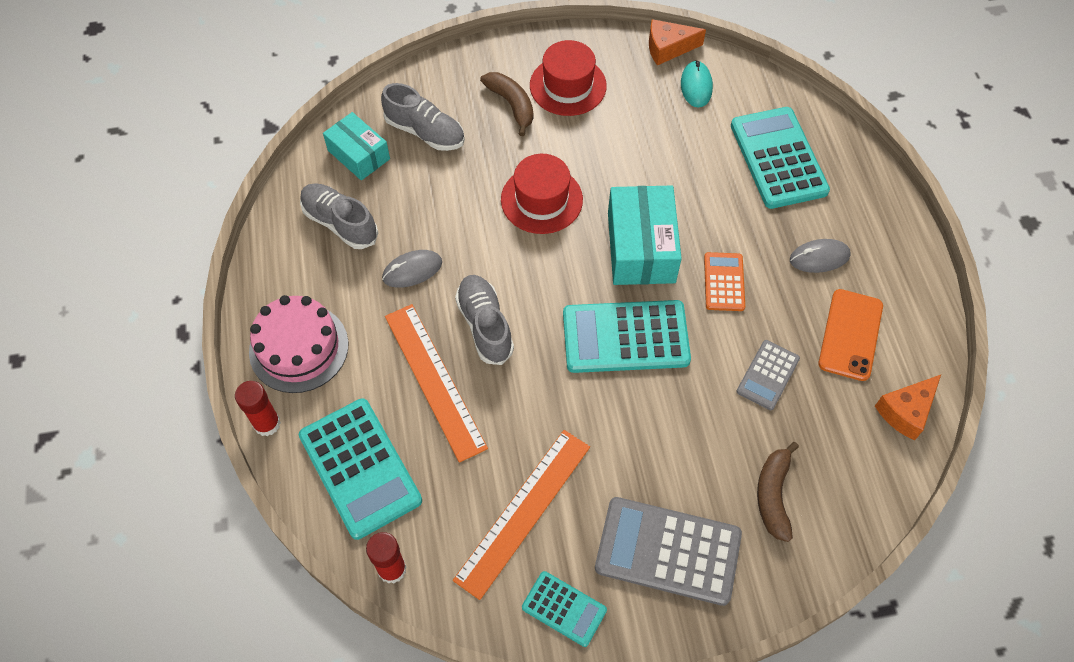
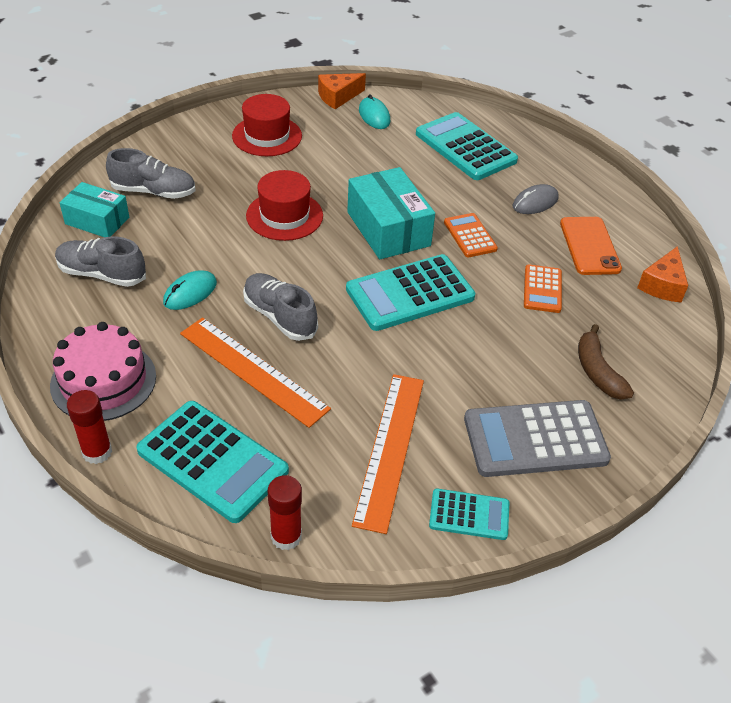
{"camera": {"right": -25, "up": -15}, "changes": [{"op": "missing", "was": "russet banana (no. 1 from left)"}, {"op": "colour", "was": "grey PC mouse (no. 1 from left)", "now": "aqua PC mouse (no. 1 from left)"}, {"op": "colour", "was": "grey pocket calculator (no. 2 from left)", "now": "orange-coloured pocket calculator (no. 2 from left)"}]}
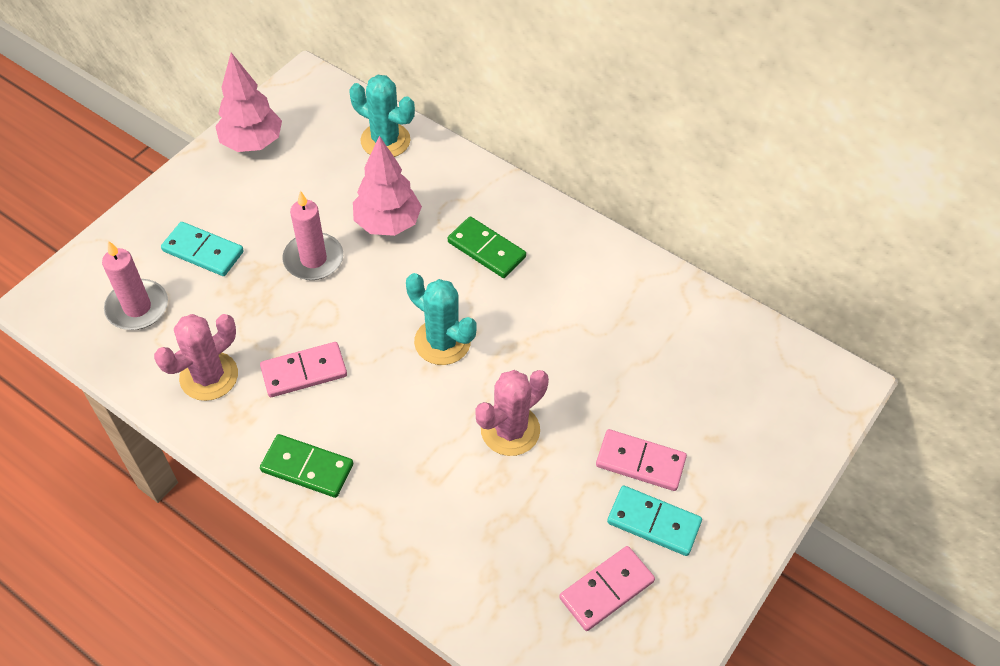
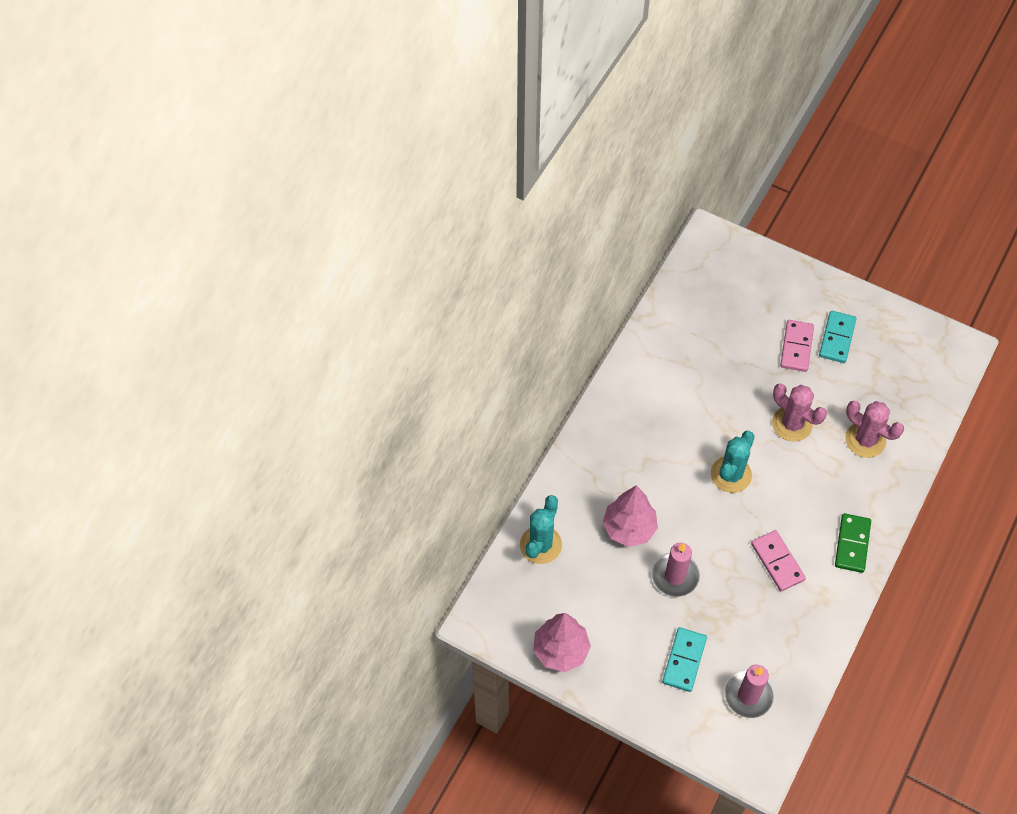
{"camera": {"right": -95, "up": 5}, "changes": [{"op": "missing", "was": "leaf-green domino tile (no. 2 from left)"}, {"op": "relocated", "was": "rosy prickly plant (no. 1 from left in the first image)", "now": "rosy prickly plant (no. 2 from left)"}, {"op": "missing", "was": "rosy domino tile (no. 2 from left)"}]}
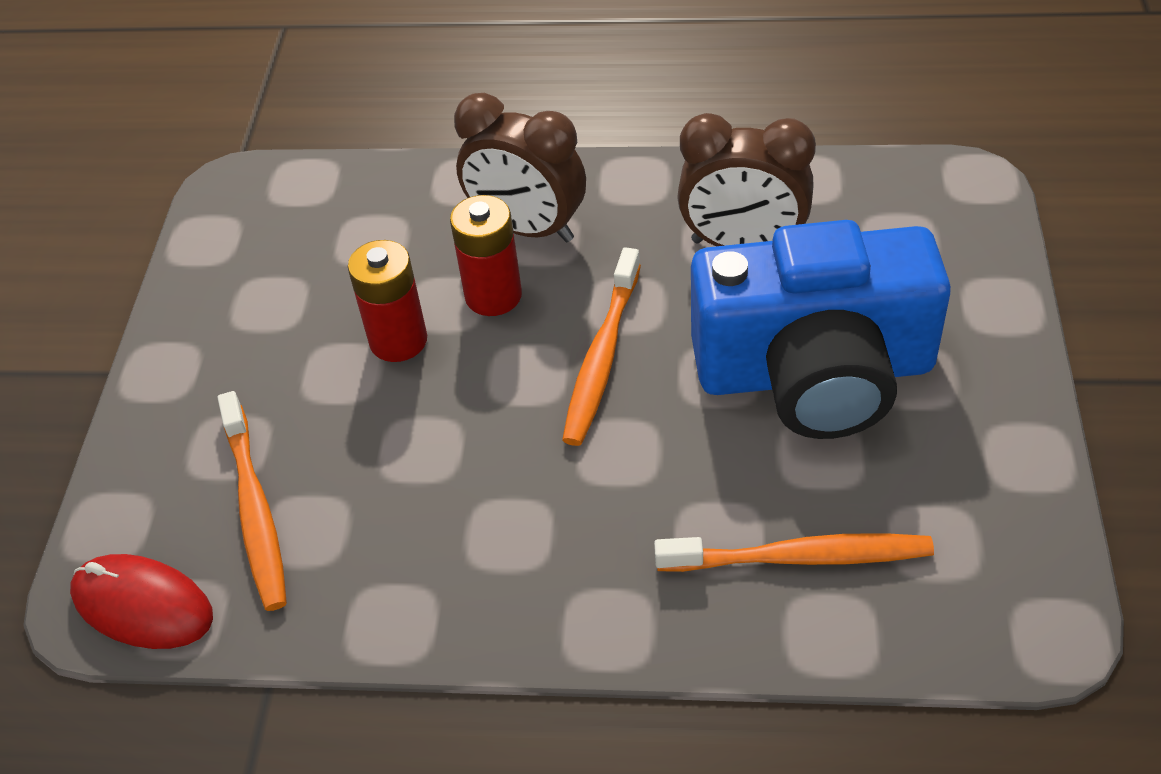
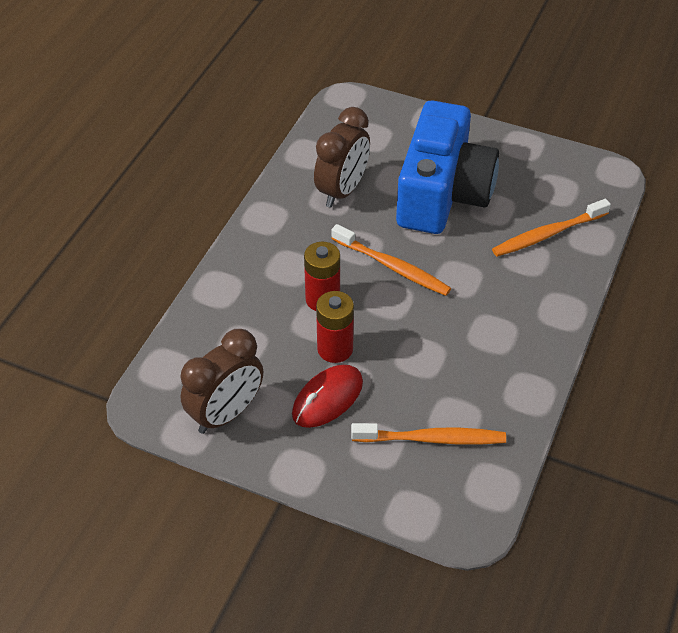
{"camera": {"right": -75, "up": 0}, "changes": [{"op": "relocated", "was": "russet bedside clock (no. 1 from left)"}, {"op": "spun", "was": "orange-coloured toothbrush (no. 3 from left)", "clockwise": -135}, {"op": "relocated", "was": "crimson PC mouse"}]}
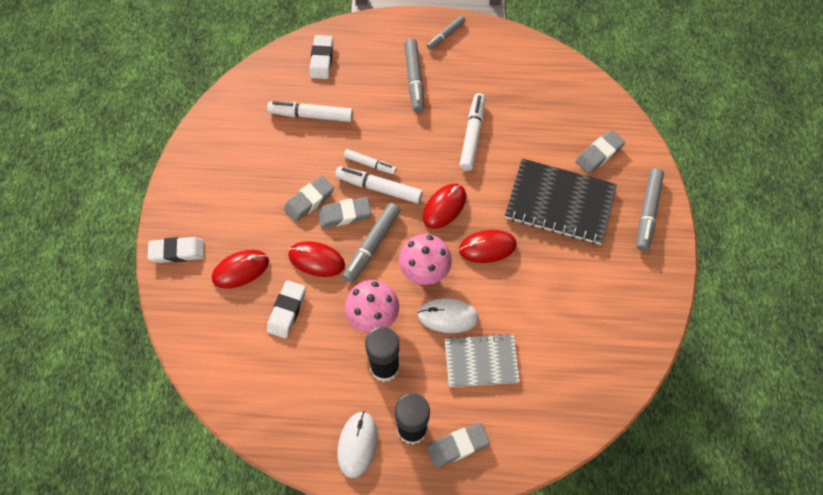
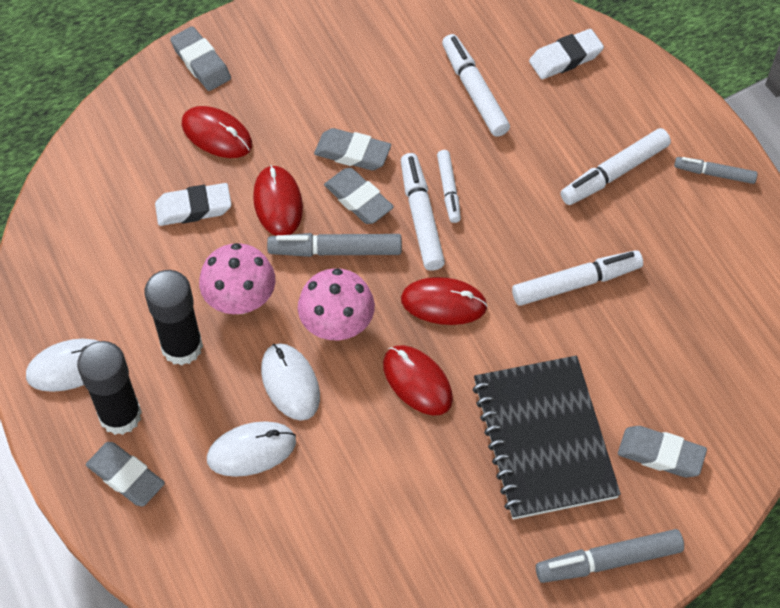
{"camera": {"right": 60, "up": -5}, "changes": [{"op": "colour", "was": "grey marker pen (no. 2 from left)", "now": "pure white marker pen (no. 5 from left)"}, {"op": "colour", "was": "pure white eraser (no. 1 from left)", "now": "grey eraser (no. 2 from left)"}, {"op": "exchanged", "was": "grey notebook", "now": "pure white PC mouse (no. 2 from left)"}]}
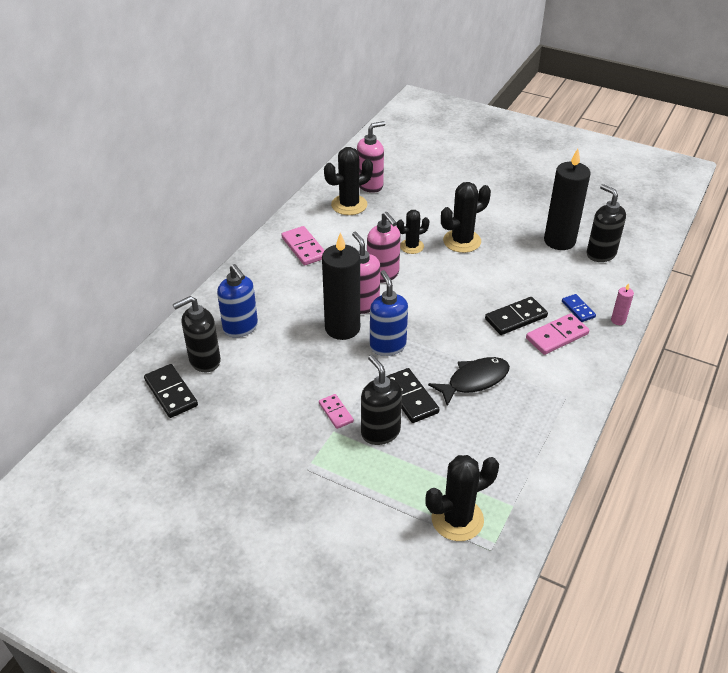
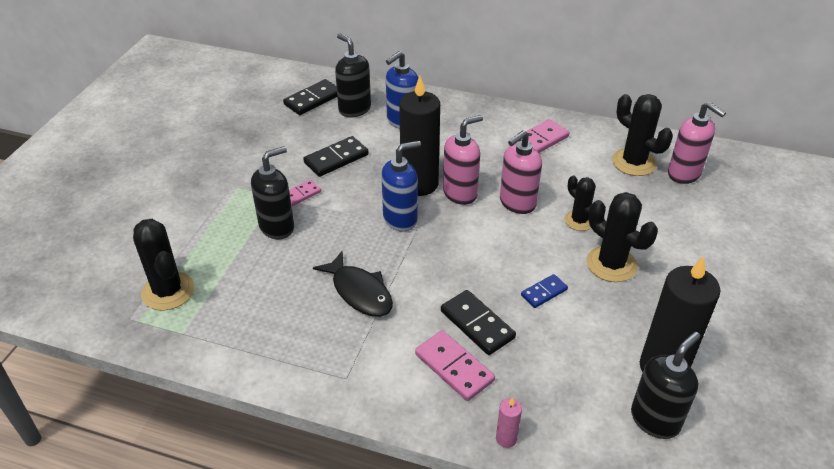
{"camera": {"right": 80, "up": 0}, "changes": [{"op": "relocated", "was": "cobalt domino tile"}, {"op": "relocated", "was": "ebony domino tile (no. 2 from left)"}]}
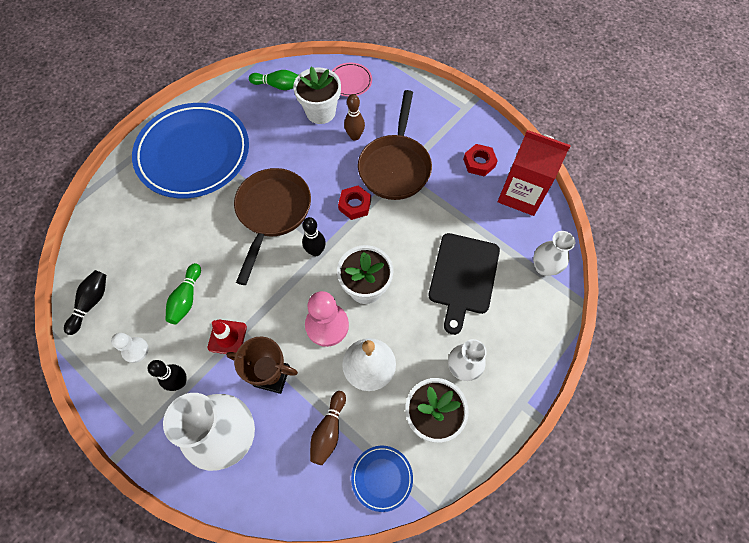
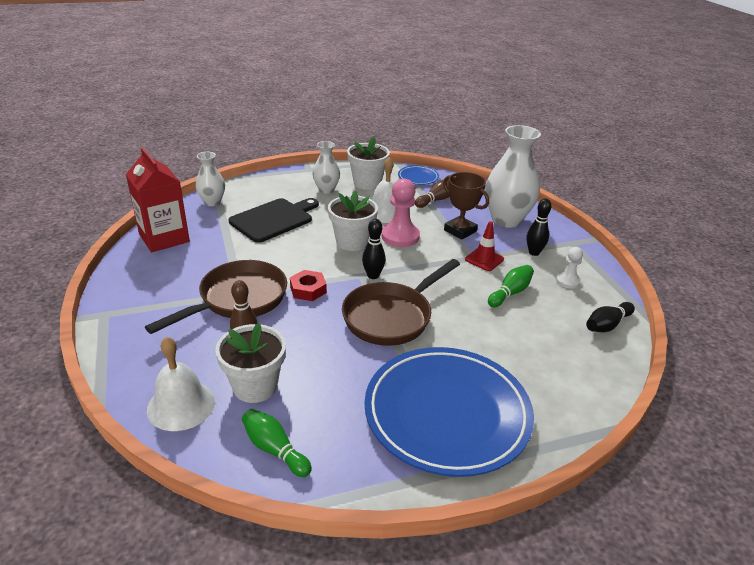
{"camera": {"right": -150, "up": -30}, "changes": [{"op": "exchanged", "was": "rosy flat dish", "now": "pure white school bell (no. 1 from left)"}, {"op": "missing", "was": "crimson hex nut (no. 2 from left)"}]}
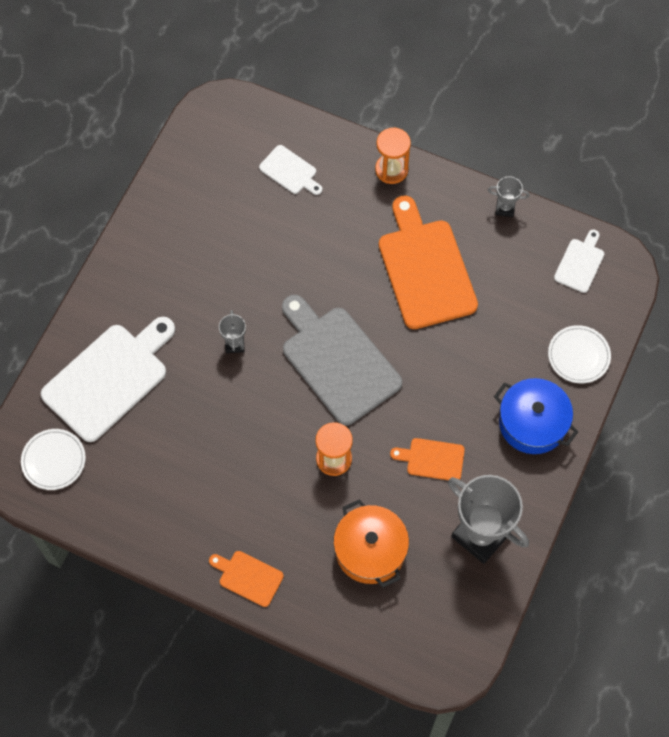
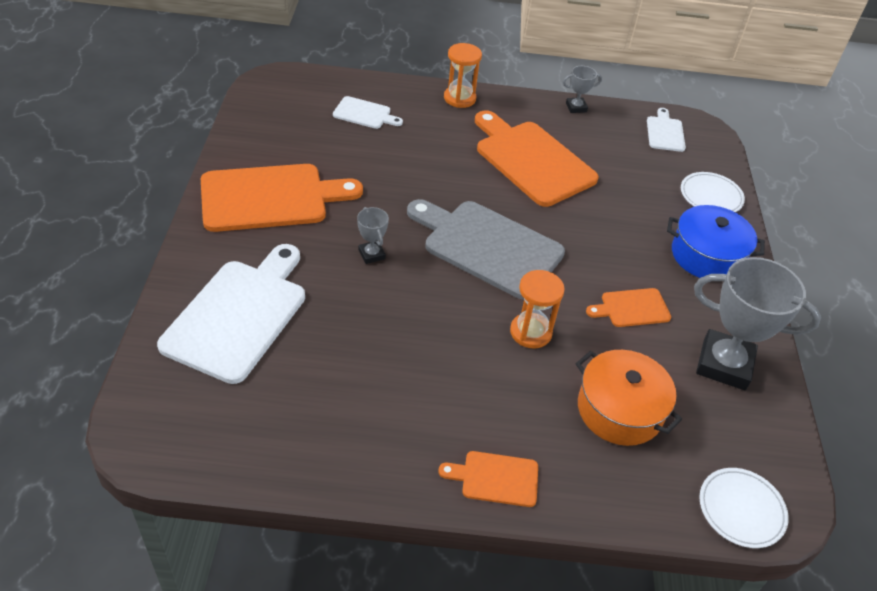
{"camera": {"right": -25, "up": -20}, "changes": [{"op": "relocated", "was": "pure white flat dish (no. 1 from left in the first image)", "now": "pure white flat dish (no. 2 from left)"}, {"op": "appeared", "now": "orange-coloured chopping board (no. 1 from left)"}]}
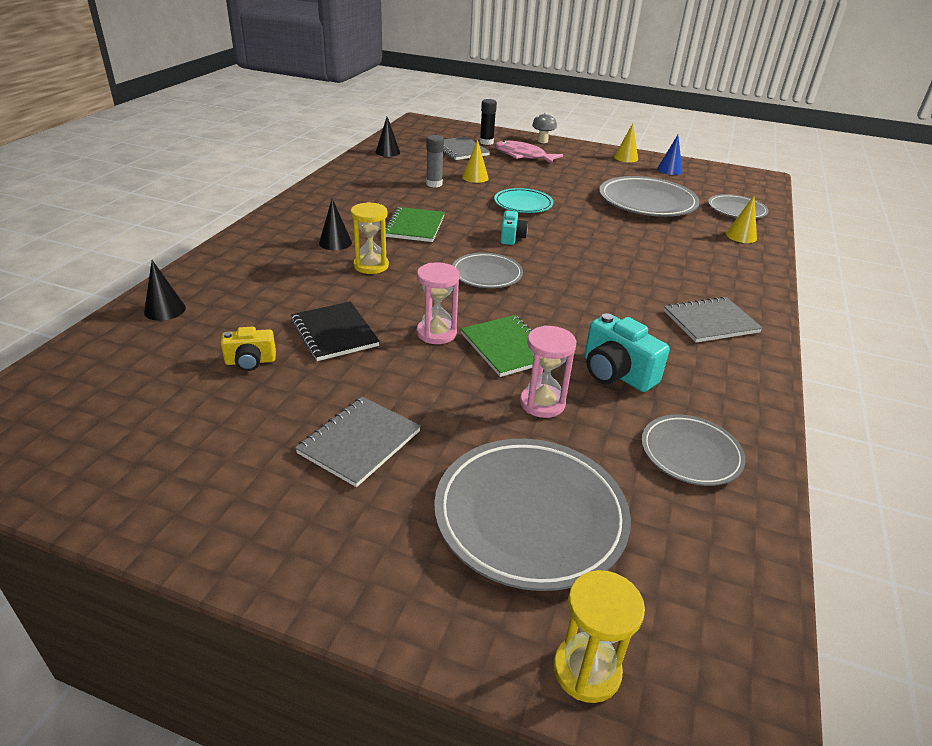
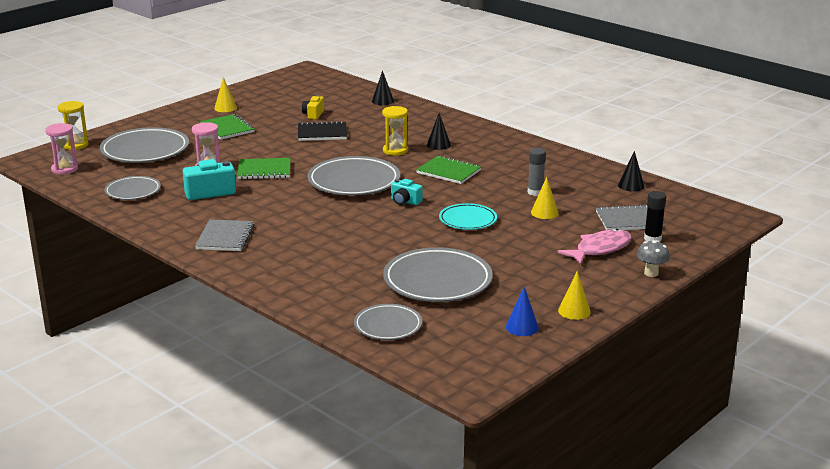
{"camera": {"right": 115, "up": -10}, "changes": [{"op": "relocated", "was": "golden cone (no. 3 from left in the first image)", "now": "golden cone (no. 1 from left)"}, {"op": "size", "was": "grey flat dish (no. 1 from left in the first image)", "ratio": 1.71}, {"op": "relocated", "was": "rosy sand timer (no. 1 from left)"}, {"op": "colour", "was": "grey notebook (no. 1 from left)", "now": "leaf-green notebook (no. 1 from left)"}]}
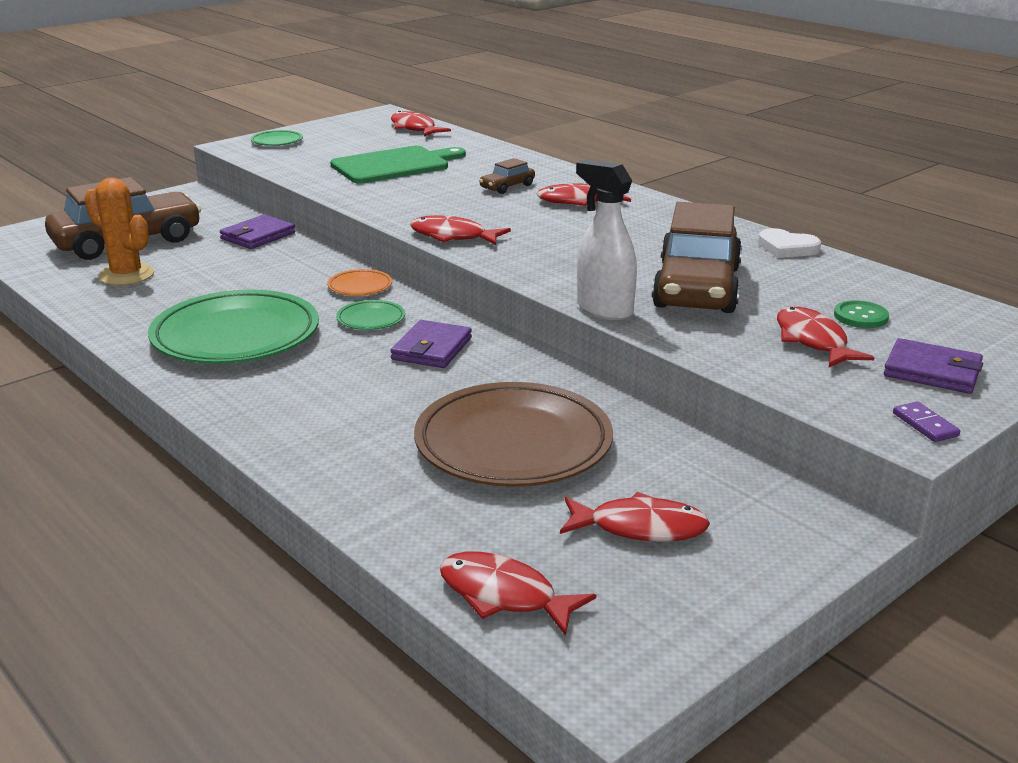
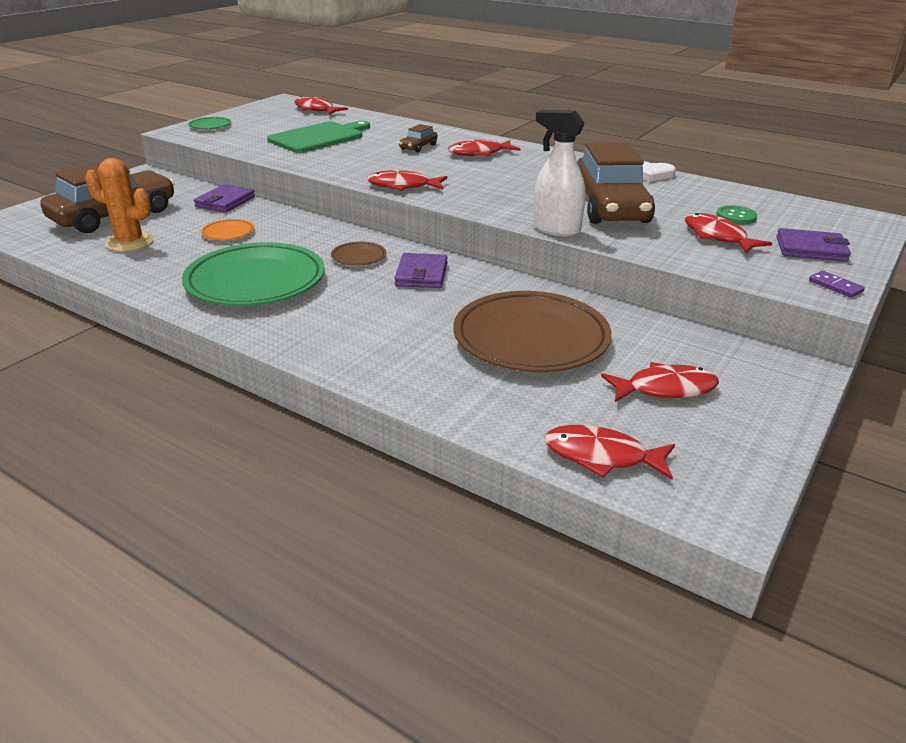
{"camera": {"right": -15, "up": 5}, "changes": [{"op": "relocated", "was": "orange-coloured flat dish"}, {"op": "colour", "was": "leaf-green flat dish (no. 3 from left)", "now": "russet flat dish (no. 1 from left)"}]}
